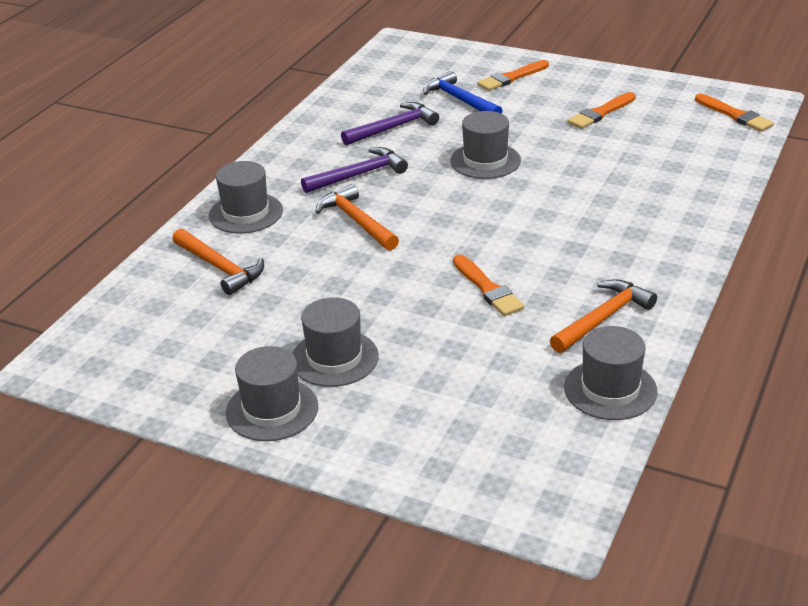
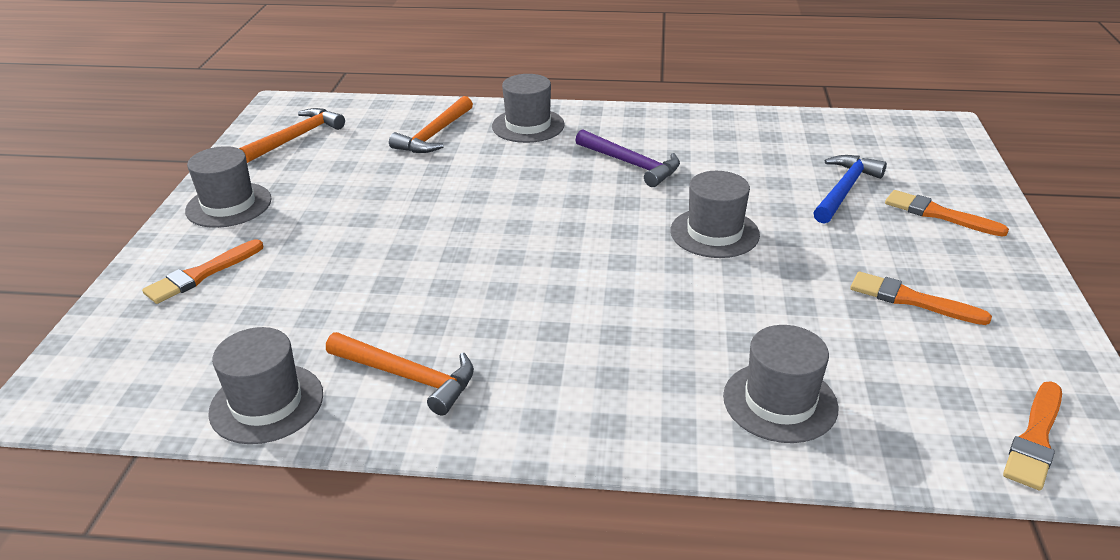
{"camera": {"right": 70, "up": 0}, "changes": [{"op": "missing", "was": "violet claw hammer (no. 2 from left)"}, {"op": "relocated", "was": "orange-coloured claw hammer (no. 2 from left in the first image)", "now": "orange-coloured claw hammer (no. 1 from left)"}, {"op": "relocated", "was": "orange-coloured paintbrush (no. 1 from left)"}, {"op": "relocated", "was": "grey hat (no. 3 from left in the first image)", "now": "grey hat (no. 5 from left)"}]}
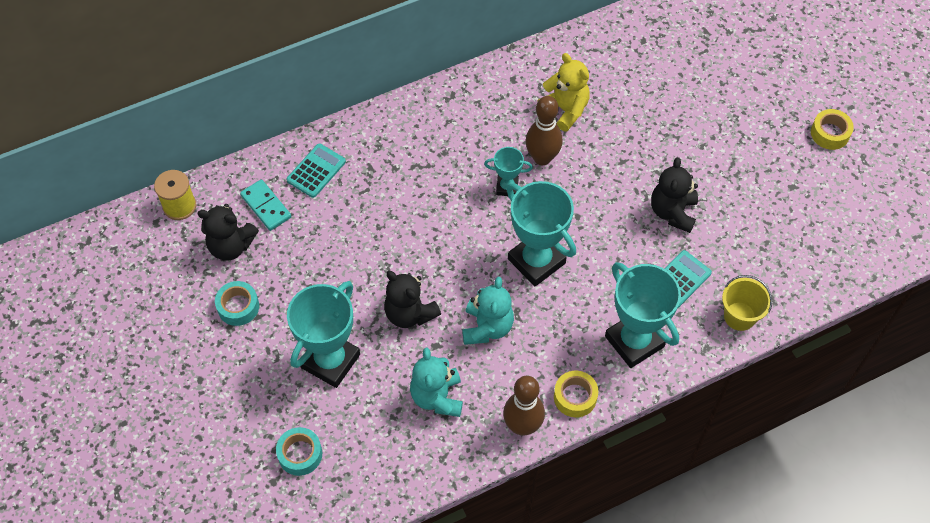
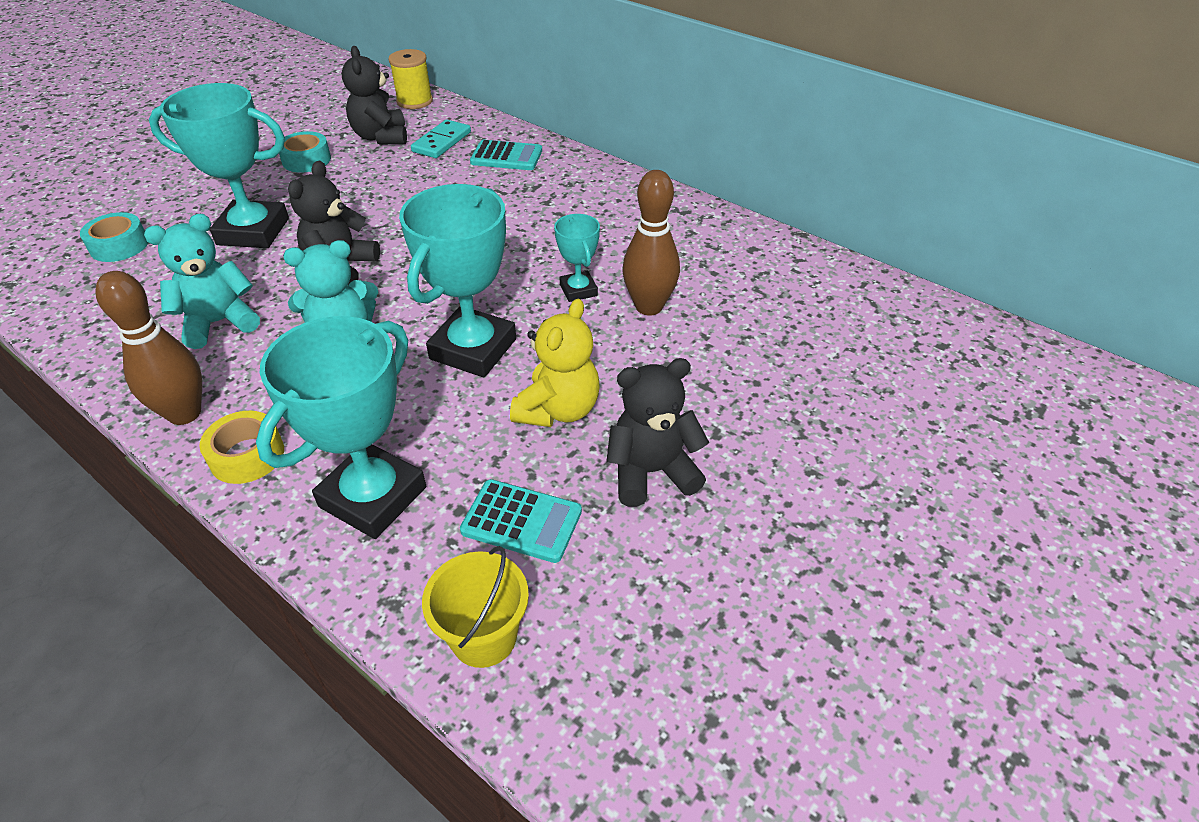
{"camera": {"right": 65, "up": -15}, "changes": [{"op": "relocated", "was": "golden teddy"}, {"op": "missing", "was": "golden roll of tape (no. 2 from left)"}]}
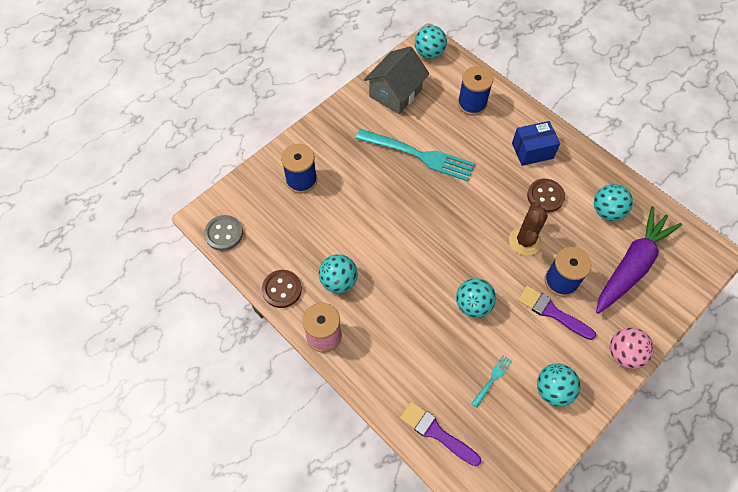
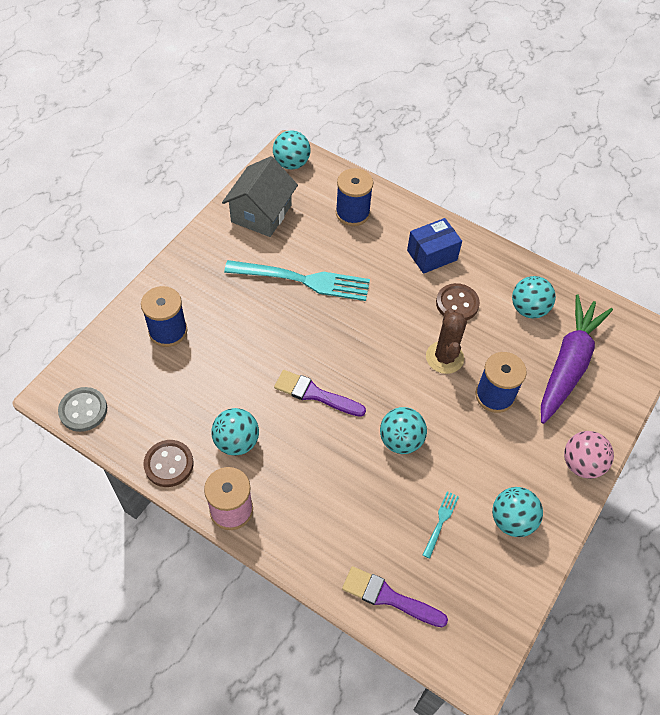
{"camera": {"right": -15, "up": -5}, "changes": [{"op": "relocated", "was": "violet paintbrush (no. 2 from left in the first image)", "now": "violet paintbrush (no. 1 from left)"}]}
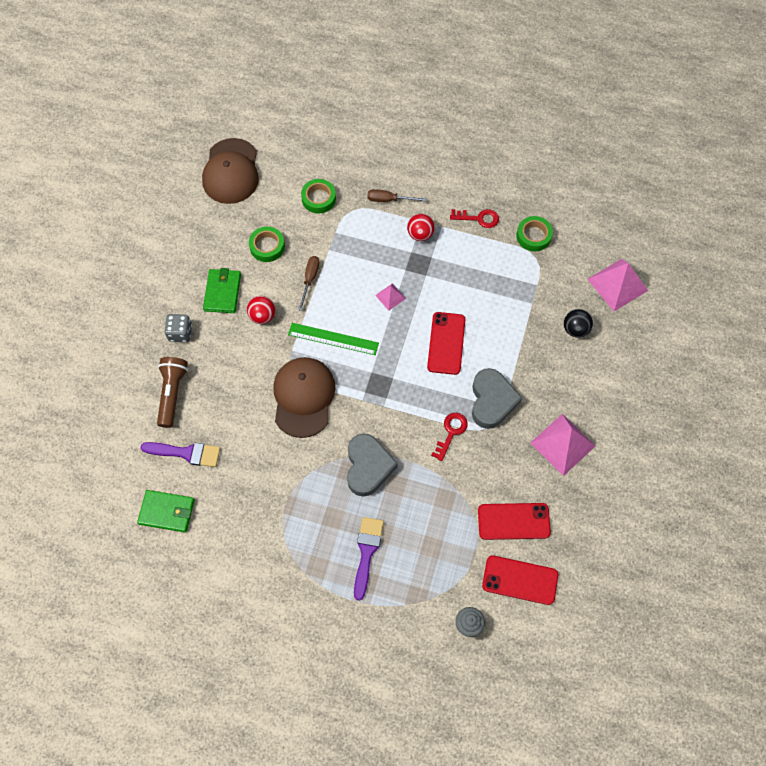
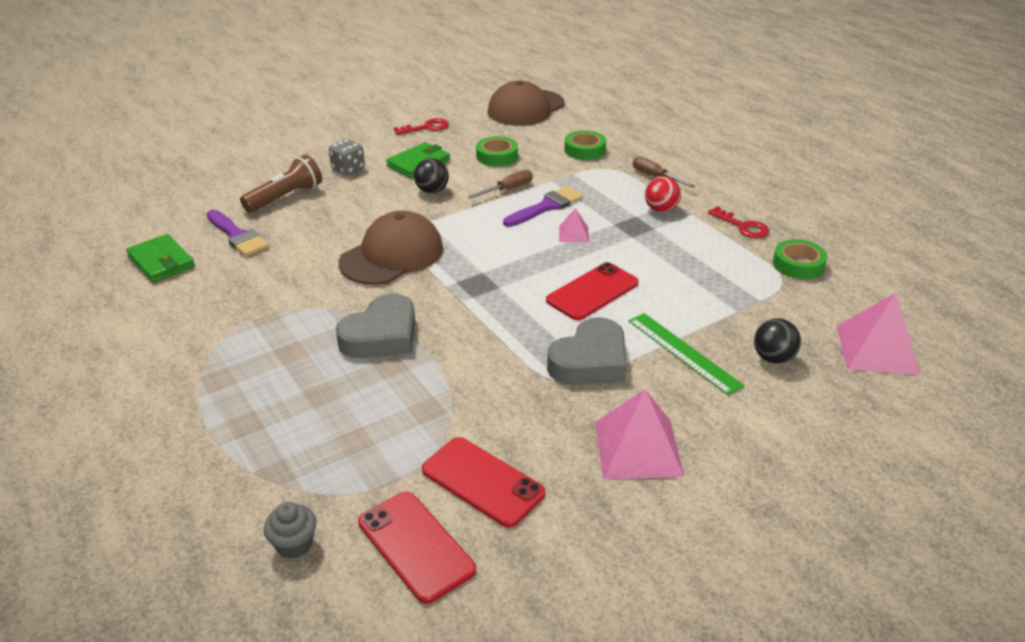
{"camera": {"right": 40, "up": -30}, "changes": [{"op": "colour", "was": "crimson ball (no. 1 from left)", "now": "ebony ball (no. 1 from left)"}, {"op": "relocated", "was": "leaf-green measuring stick"}, {"op": "relocated", "was": "crimson key (no. 1 from left)"}, {"op": "relocated", "was": "violet paintbrush (no. 2 from left)"}]}
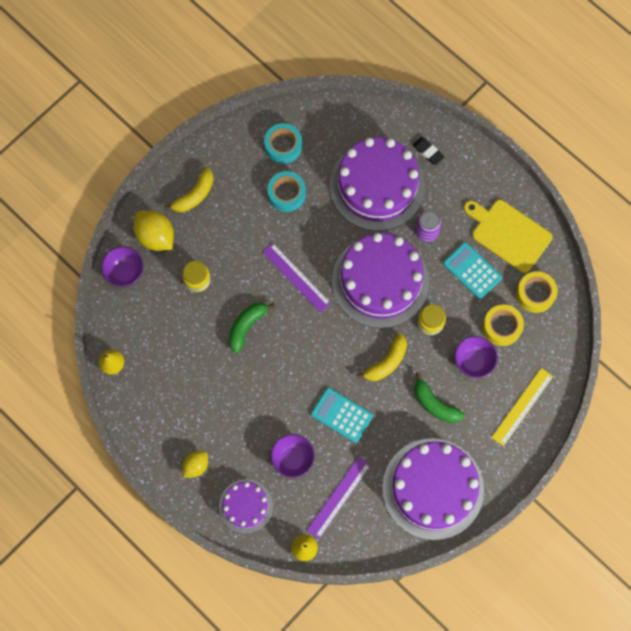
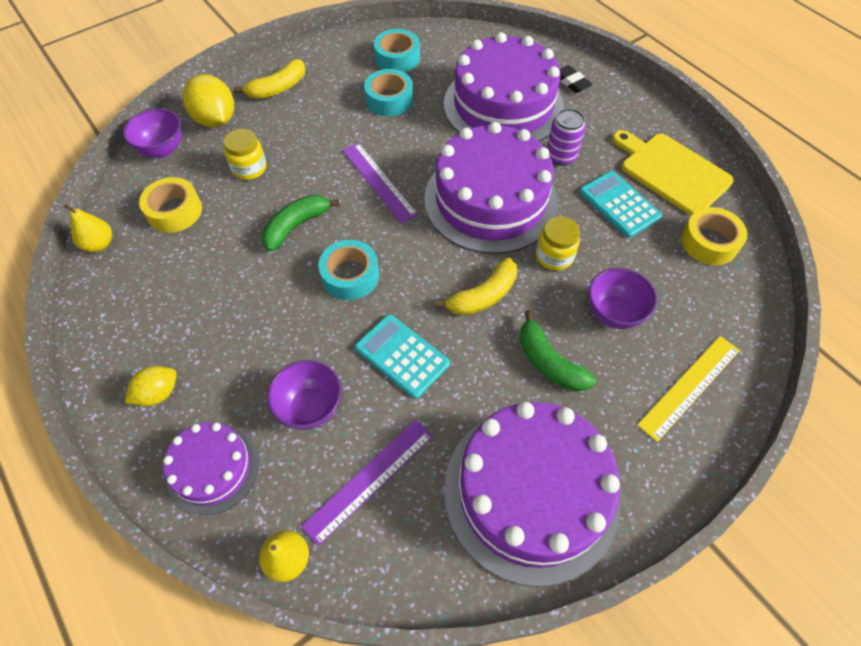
{"camera": {"right": 10, "up": -15}, "changes": [{"op": "relocated", "was": "golden roll of tape (no. 1 from left)"}, {"op": "appeared", "now": "aqua roll of tape (no. 1 from left)"}]}
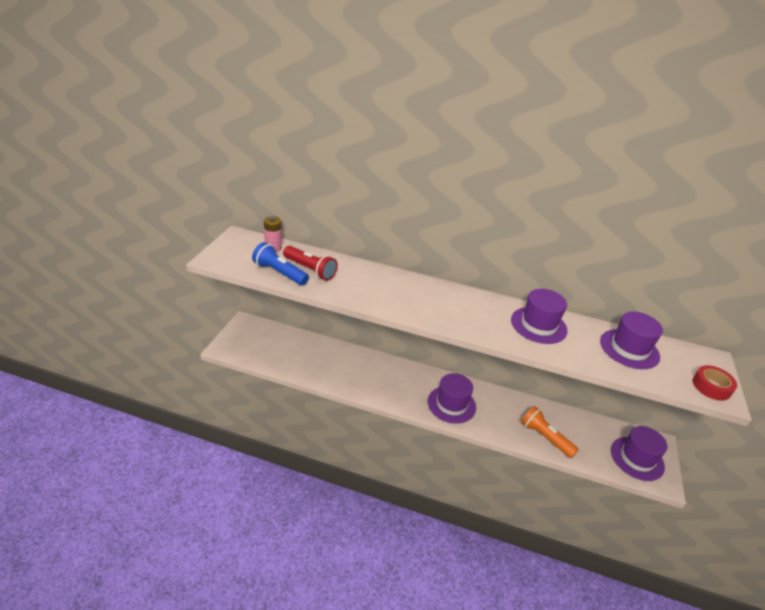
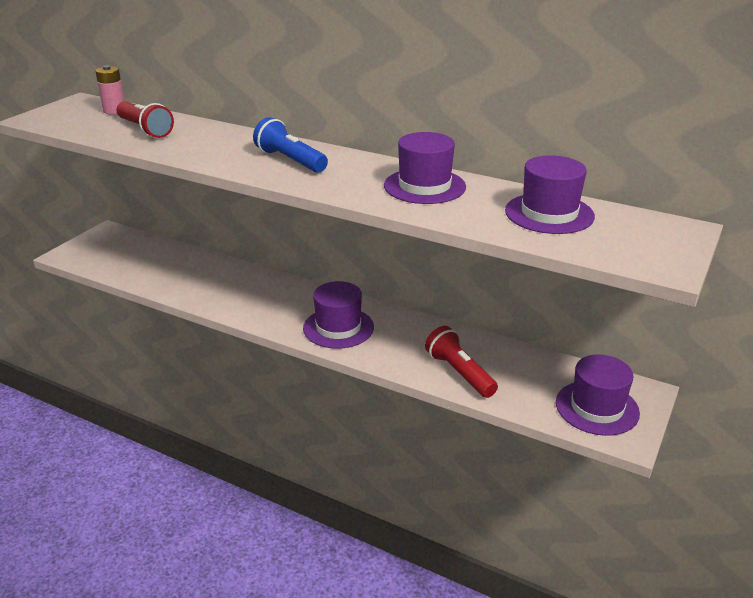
{"camera": {"right": 15, "up": -5}, "changes": [{"op": "relocated", "was": "cobalt flashlight"}, {"op": "missing", "was": "crimson roll of tape"}, {"op": "colour", "was": "orange-coloured flashlight", "now": "crimson flashlight (no. 2 from left)"}]}
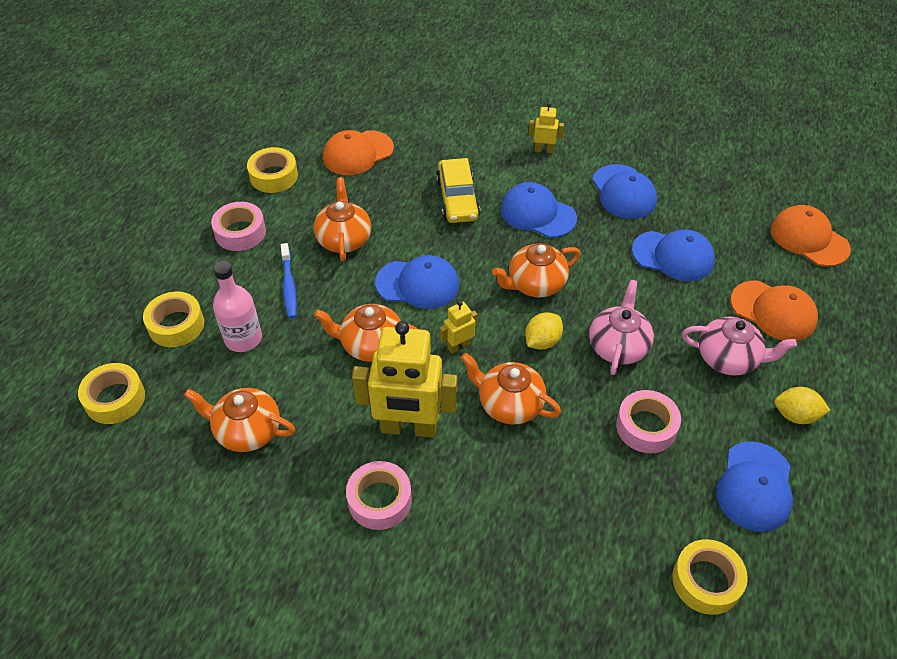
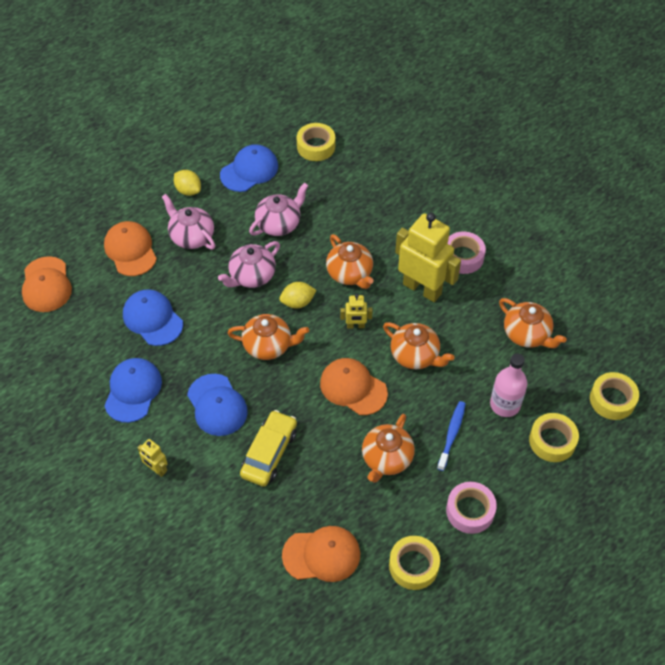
{"camera": {"right": -150, "up": 5}, "changes": [{"op": "colour", "was": "cobalt cap (no. 1 from left)", "now": "orange-coloured cap (no. 4 from left)"}, {"op": "exchanged", "was": "rosy roll of tape (no. 3 from left)", "now": "rosy tea pot (no. 3 from left)"}]}
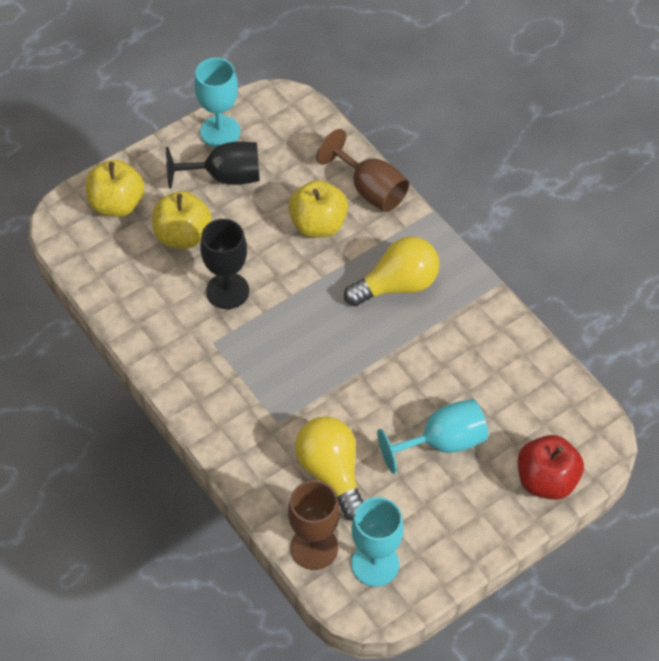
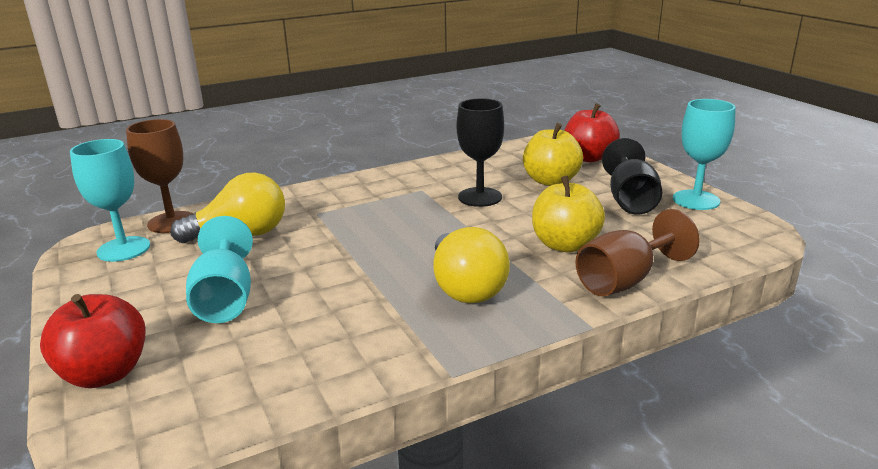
{"camera": {"right": 100, "up": -30}, "changes": [{"op": "colour", "was": "golden apple (no. 1 from left)", "now": "crimson apple (no. 2 from left)"}]}
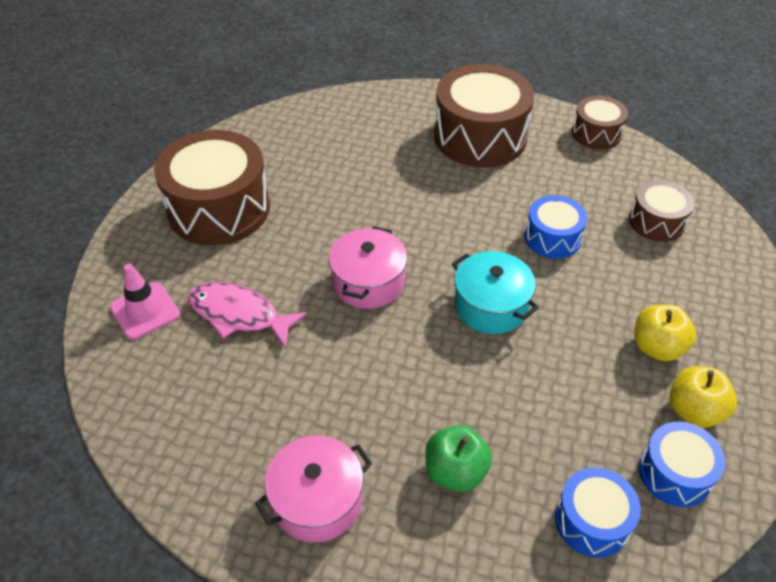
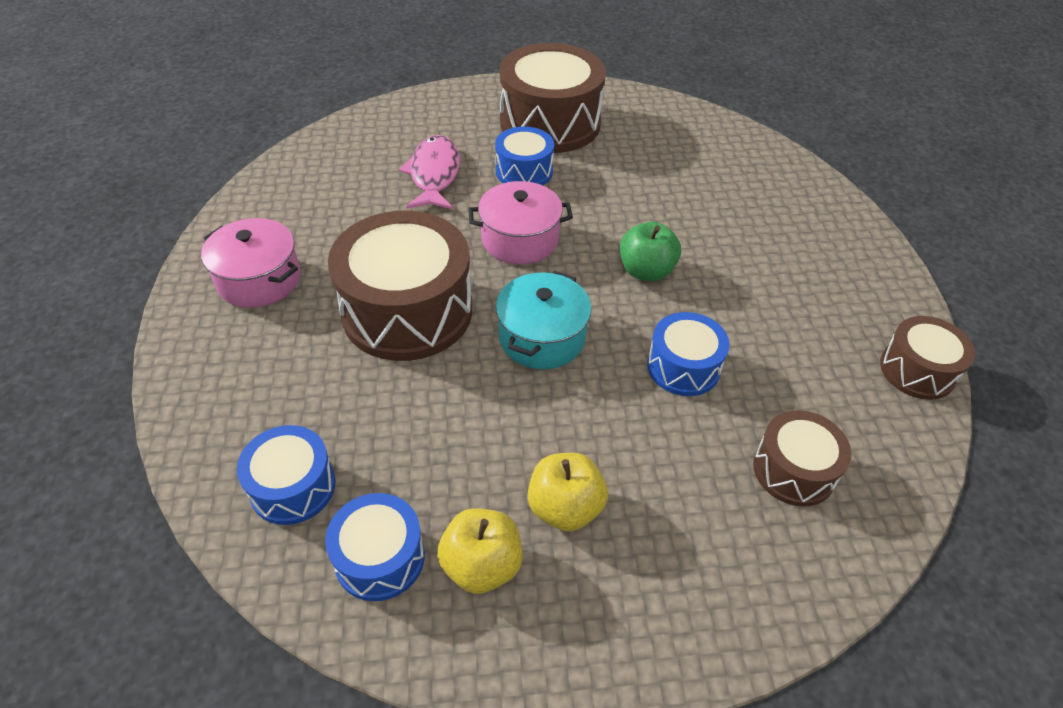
{"camera": {"right": 65, "up": 0}, "changes": [{"op": "relocated", "was": "russet drum (no. 2 from left in the first image)", "now": "russet drum (no. 1 from left)"}, {"op": "missing", "was": "rosy traffic cone"}, {"op": "relocated", "was": "leaf-green apple"}, {"op": "appeared", "now": "cobalt drum (no. 3 from left)"}]}
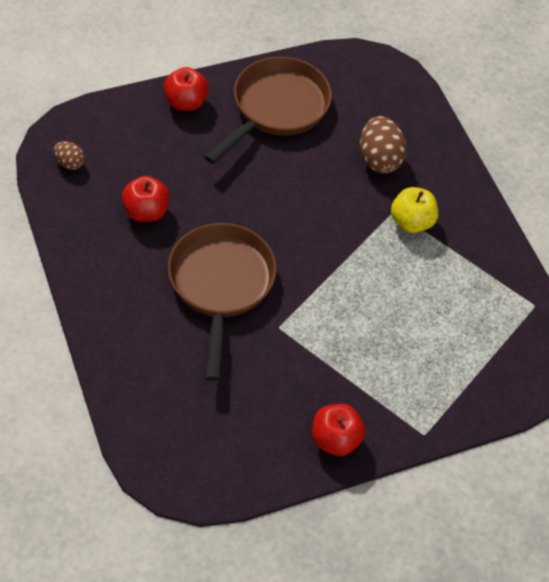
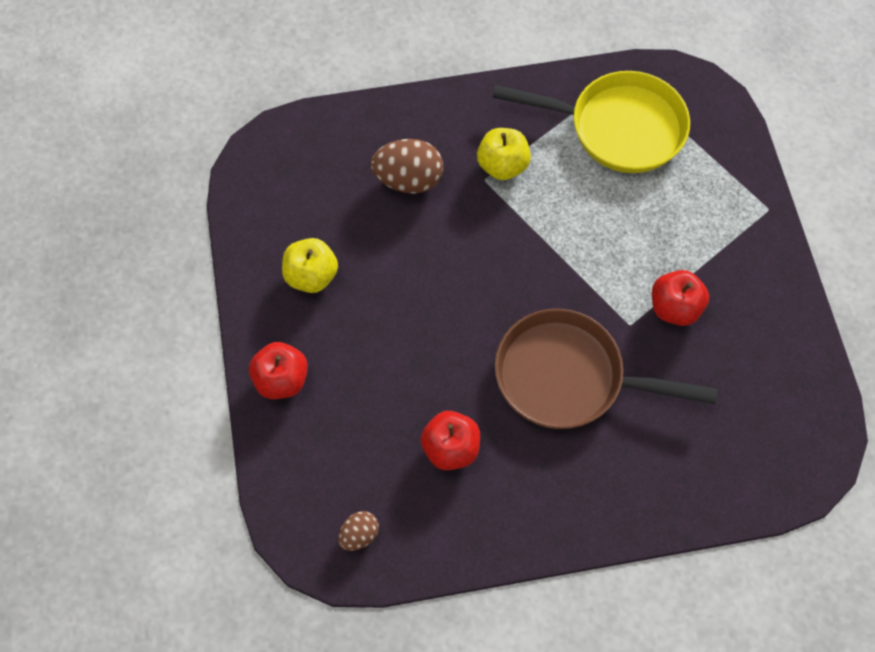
{"camera": {"right": -75, "up": 10}, "changes": [{"op": "exchanged", "was": "russet frying pan (no. 2 from left)", "now": "golden apple (no. 1 from left)"}, {"op": "relocated", "was": "crimson apple (no. 3 from left)"}, {"op": "appeared", "now": "golden frying pan"}]}
